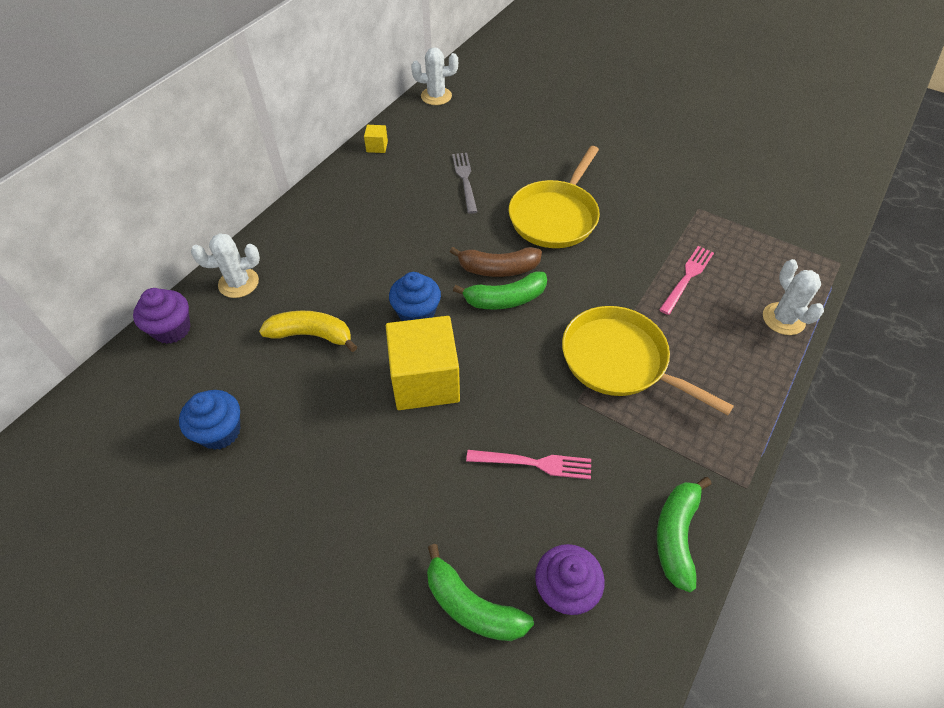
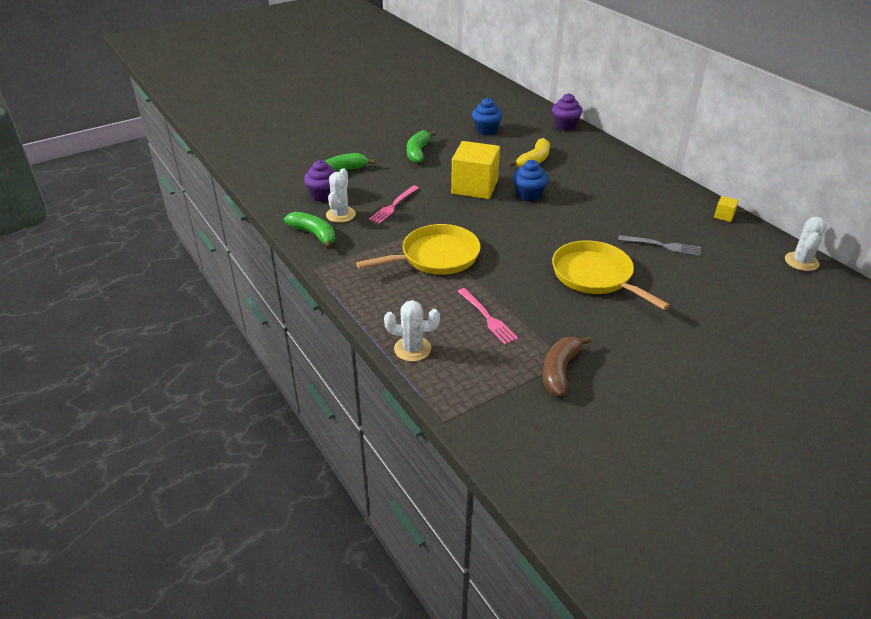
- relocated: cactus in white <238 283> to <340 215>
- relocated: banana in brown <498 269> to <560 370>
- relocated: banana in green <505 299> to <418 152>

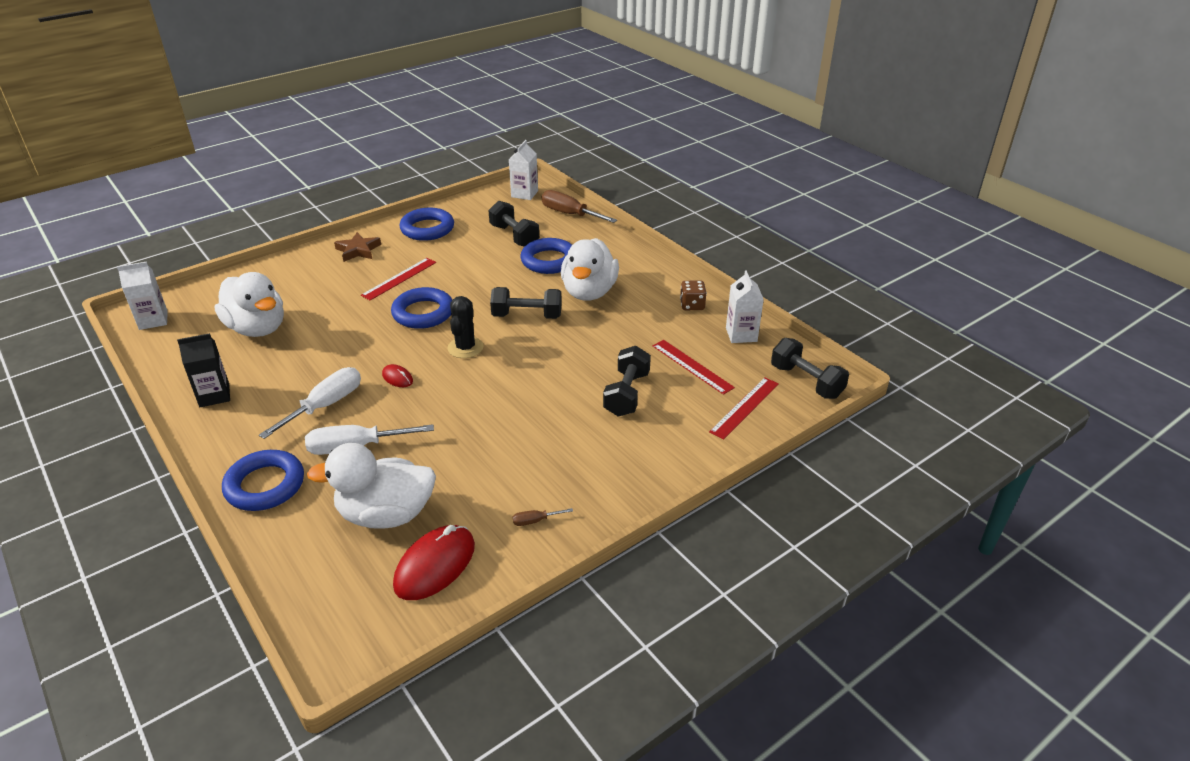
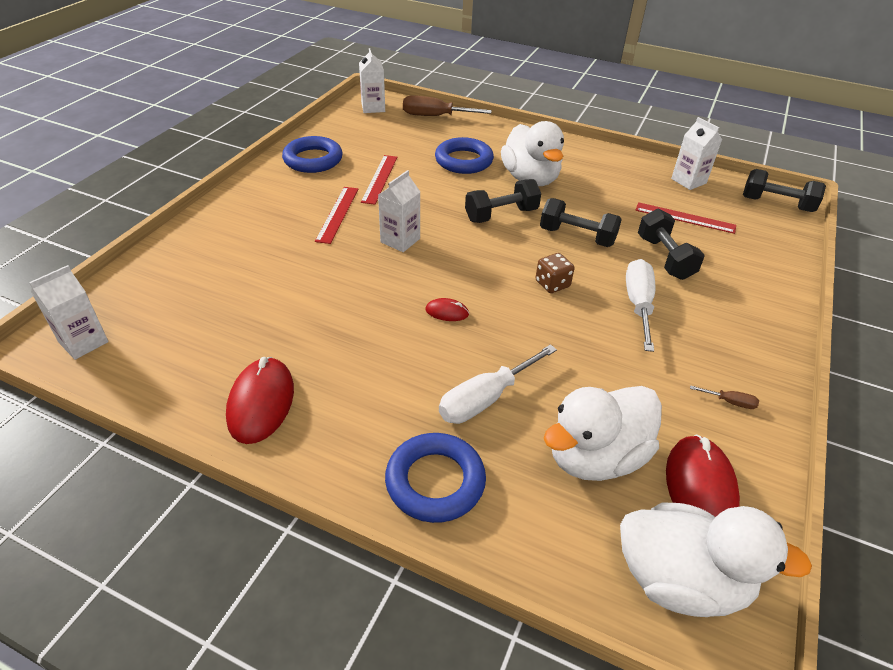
- relocated: dumbbell in black <514 236> to <577 237>
- missing: star in brown <358 250>
- relocated: duck in white <257 328> to <680 580>
- relocated: dice in brown <692 305> to <552 284>
- exchanged: ring in blue <423 313> to carton in white <400 240>
- missing: cactus in black <465 348>
- exchanged: carton in black <214 395> to mouse in red <261 403>
- relocated: screwdriver in white <325 405> to <638 304>
- relocated: ruler in red <745 407> to <380 179>
- spun: screwdriver in brown <535 521> = <730 402> 120 degrees counterclockwise

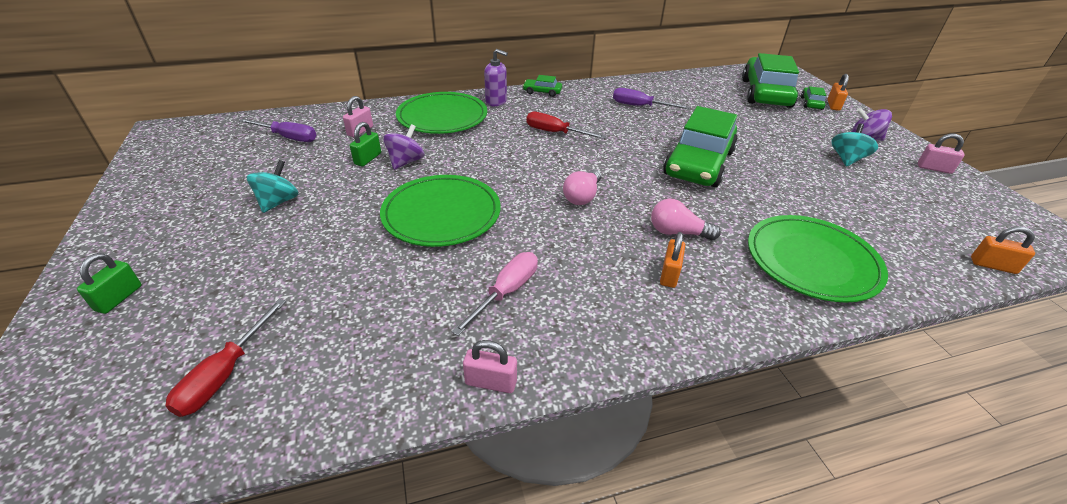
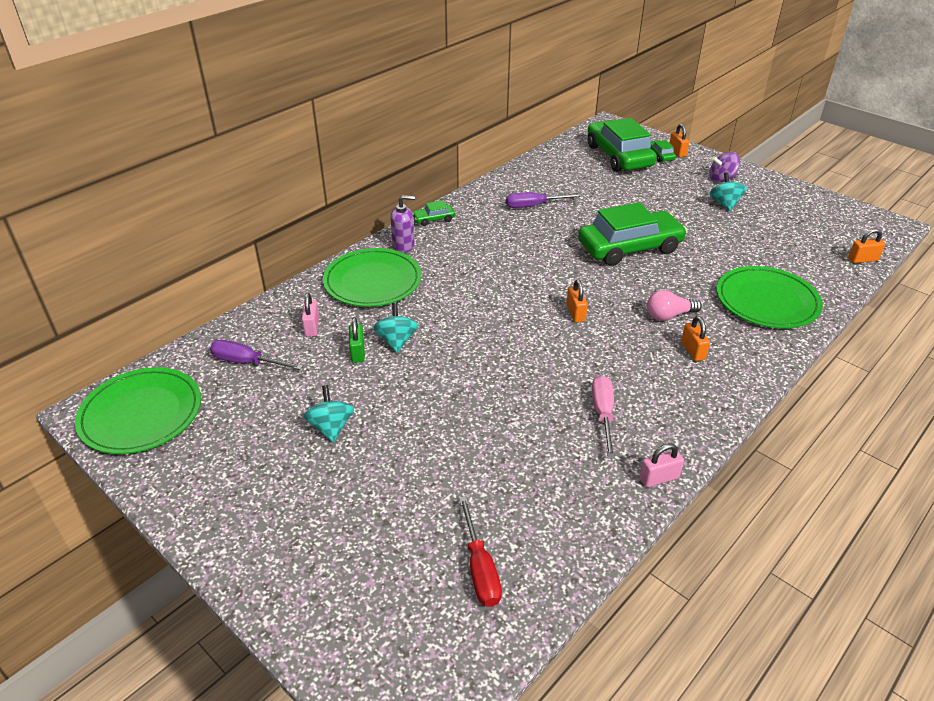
- spun: car in green <698 163> = <630 248> 105 degrees counterclockwise
- missing: screwdriver in red <555 133>
- spun: screwdriver in purple <288 137> = <247 362> 150 degrees counterclockwise
- colour: spinning top in purple <406 162> to spinning top in turquoise <396 341>
- missing: padlock in pink <934 168>
- exchanged: light bulb in pink <582 196> to padlock in orange <575 313>
- relocated: plate in green <441 214> to <141 414>
- missing: padlock in green <119 298>

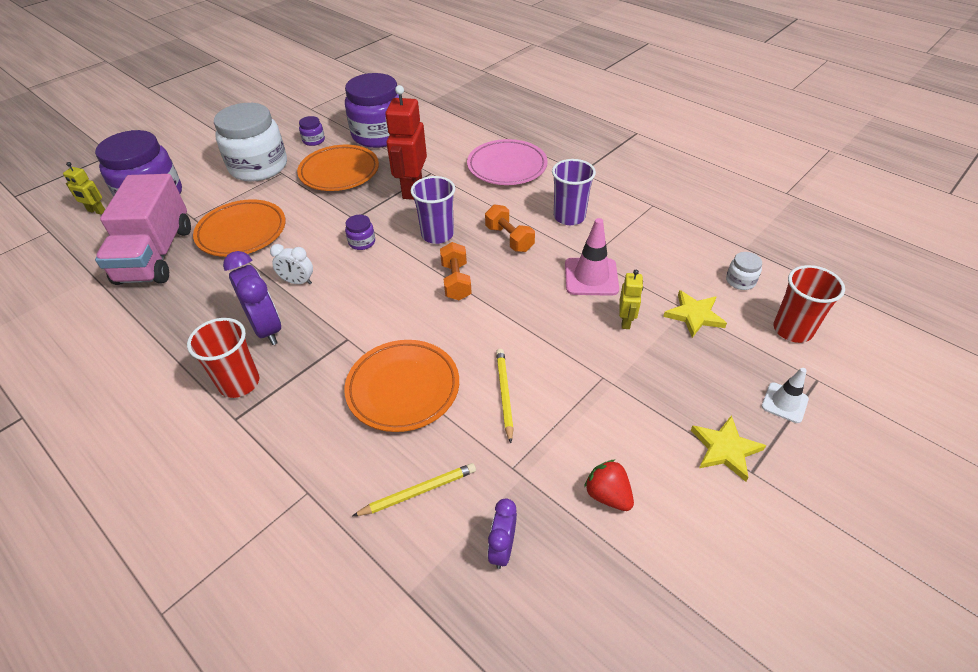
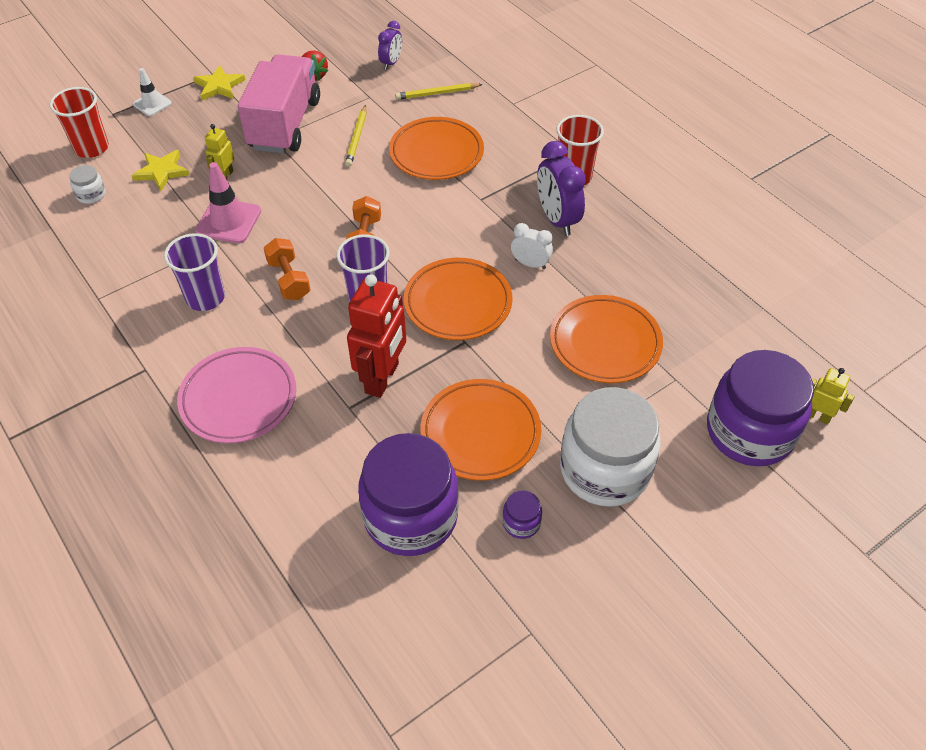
- relocated: truck in pink <156 255> to <285 124>
- exchanged: jar in purple <362 242> to plate in orange <458 303>

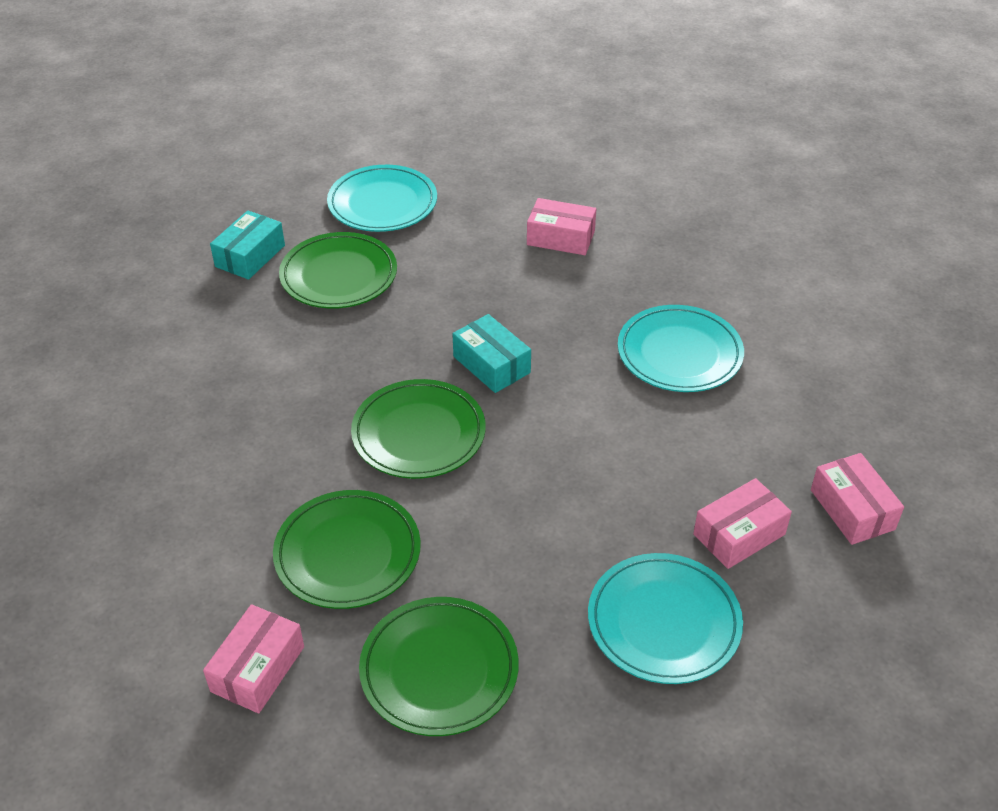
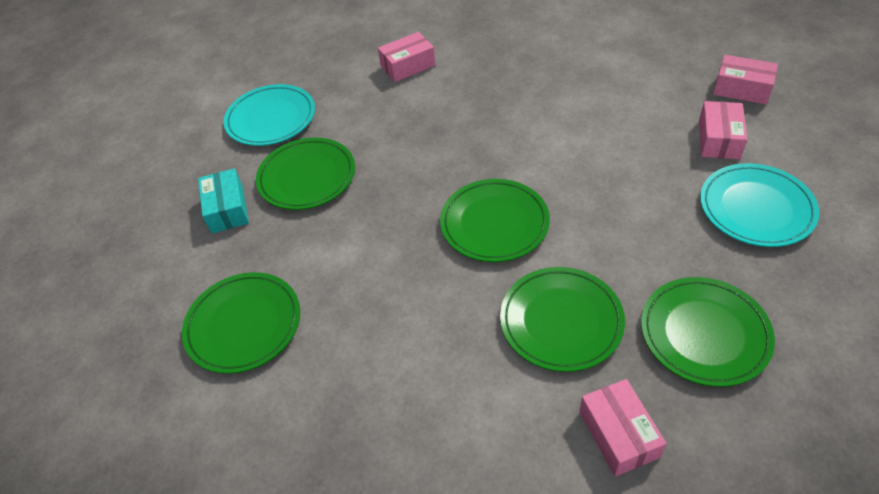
- missing: plate in turquoise <679 353>
- missing: box in turquoise <491 364>
- appeared: plate in green <244 325>

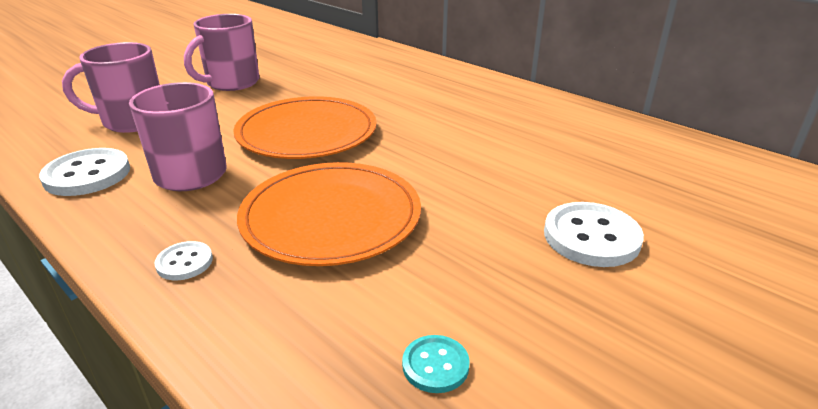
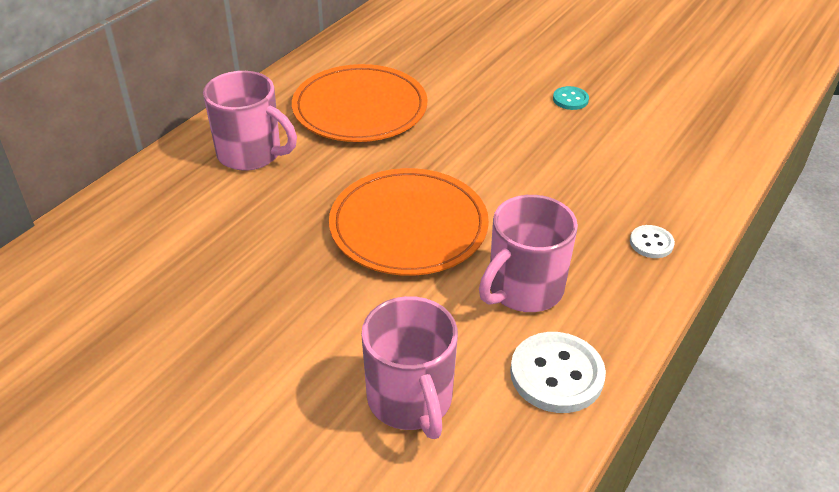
- relocated: mug in pink <231 83> to <251 154>
- relocated: plate in orange <331 217> to <360 108>
- missing: button in white <591 237>
- relocated: button in turquoise <435 365> to <570 99>

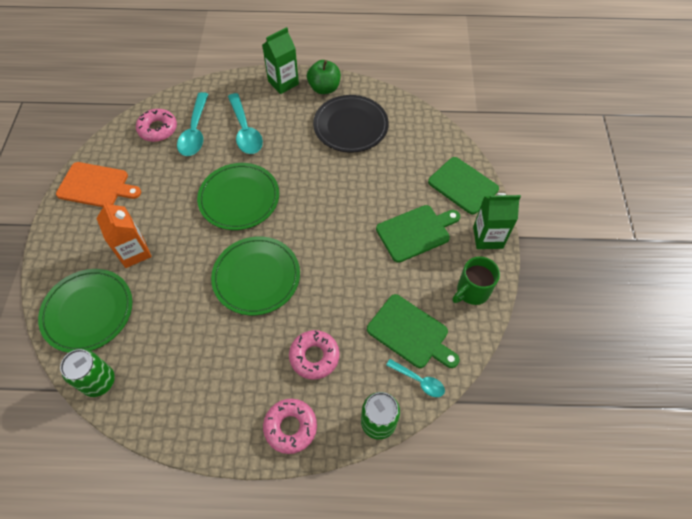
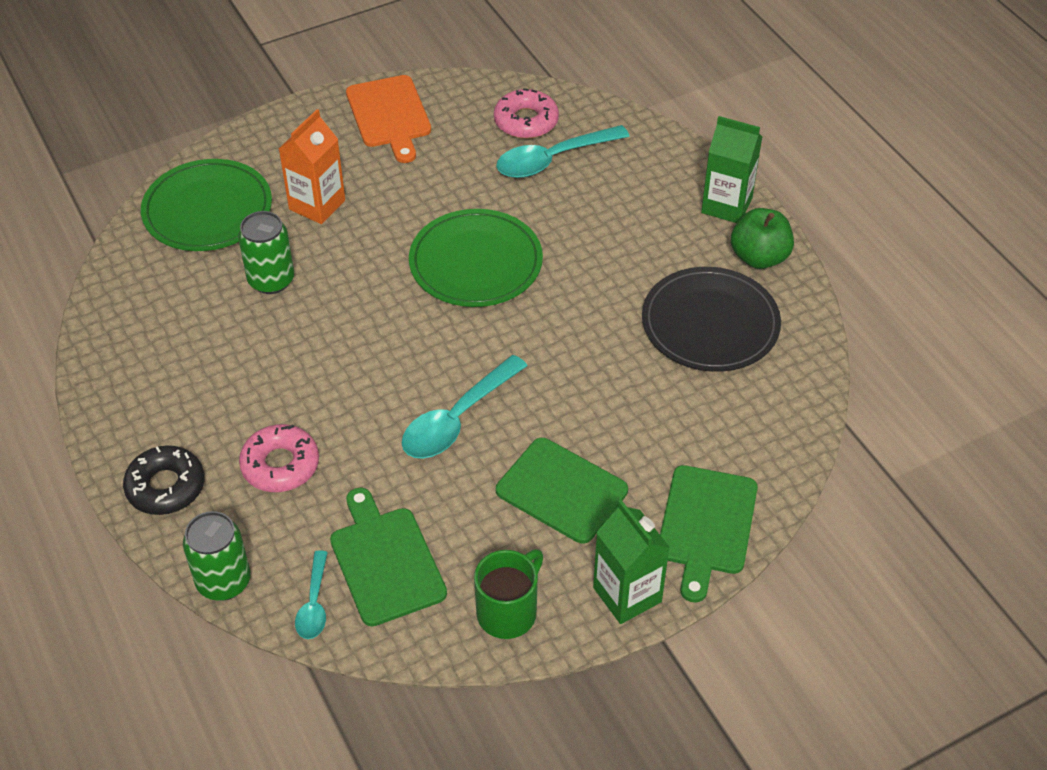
- relocated: spoon in turquoise <245 131> to <457 419>
- missing: plate in green <256 277>
- spun: mug in green <472 291> = <508 612> 105 degrees clockwise
- spun: cutting board in green <410 333> = <385 561> 150 degrees clockwise
- relocated: can in green <99 381> to <271 280>
- colour: donut in pink <290 427> to donut in black <166 487>

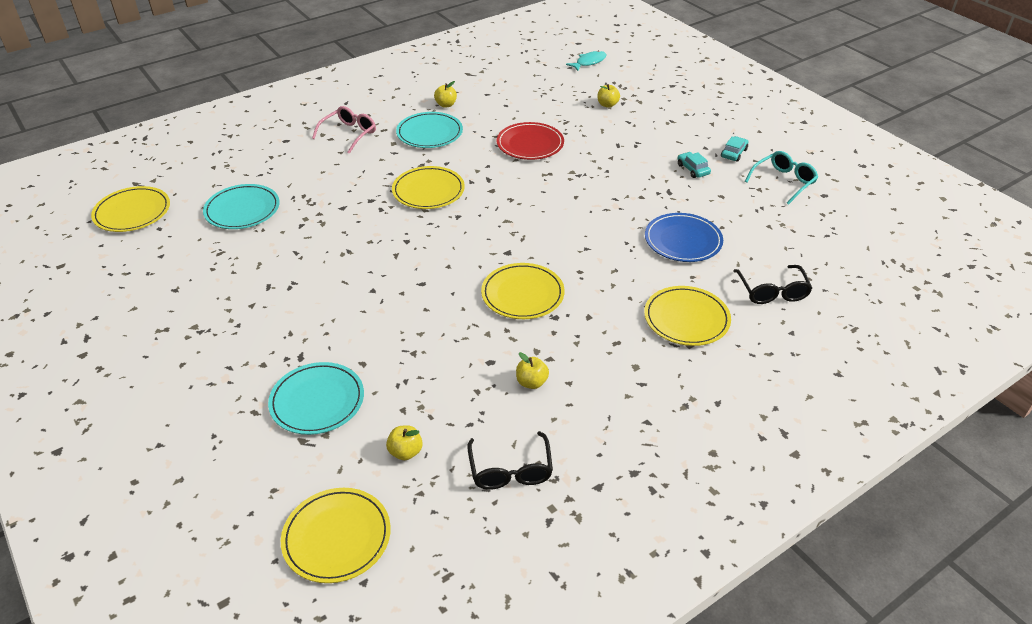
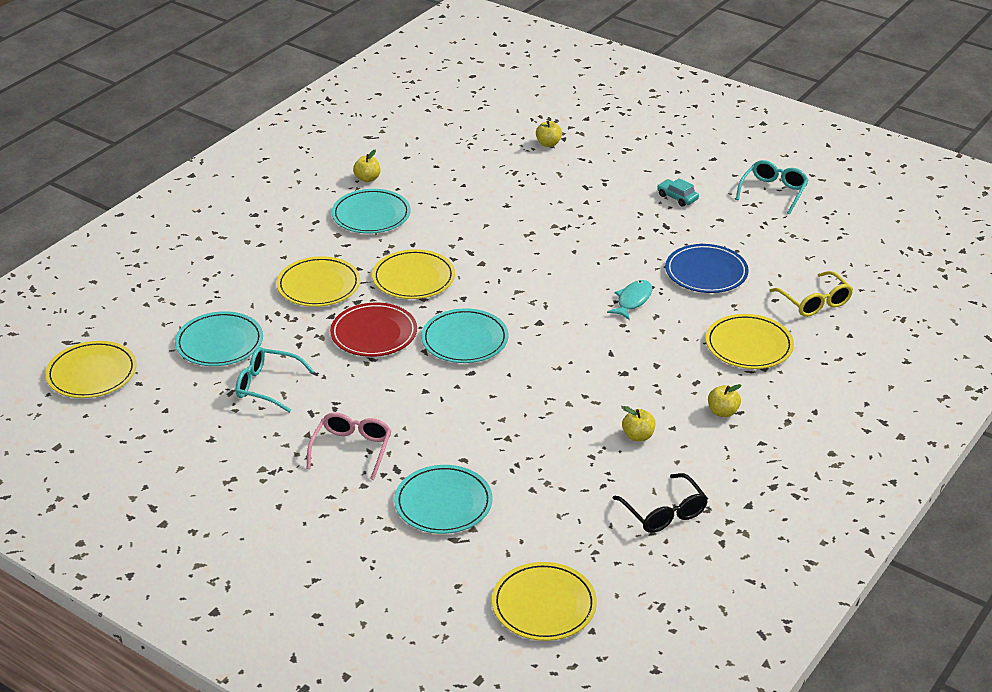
- relocated: fish in turquoise <589 62> to <632 300>
- relocated: glasses in pink <349 134> to <352 449>
- relocated: plate in red <530 144> to <374 333>
- missing: car in turquoise <733 153>
- relocated: plate in yellow <522 294> to <318 285>
- colour: glasses in black <772 292> to glasses in yellow <815 302>
- relocated: apple in yellow <405 452> to <722 412>
- appeared: plate in turquoise <465 340>
- appeared: glasses in turquoise <266 386>

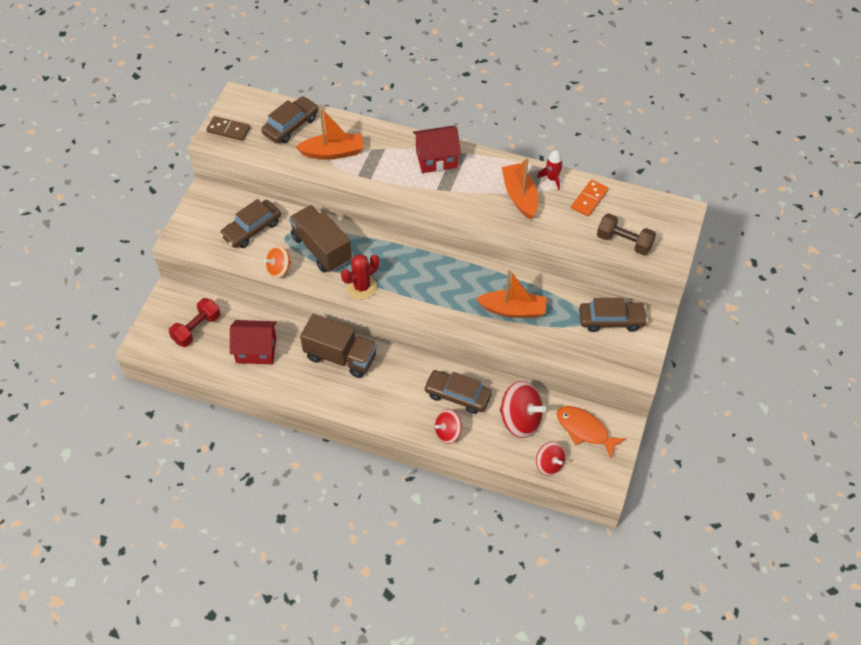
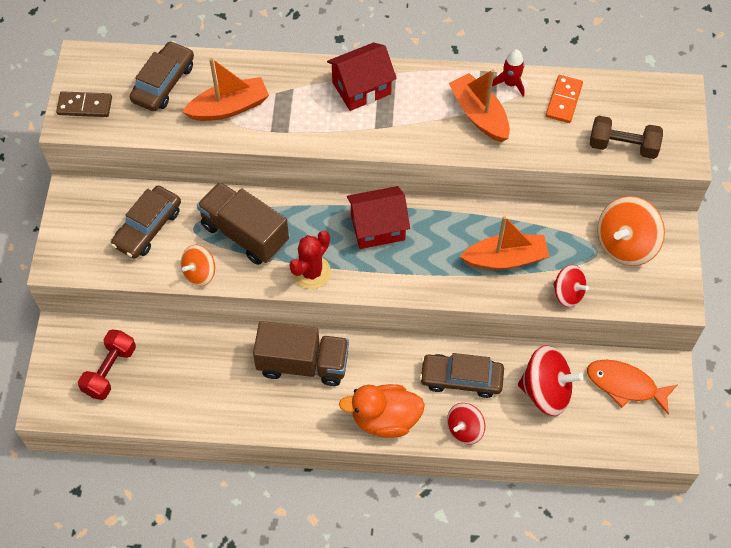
- exchanged: car in brown <611 320> to spinning top in orange <625 244>
- relocated: house in red <256 350> to <377 228>
- relocated: spinning top in red <549 464> to <568 293>
- appeared: duck in orange <385 419>

